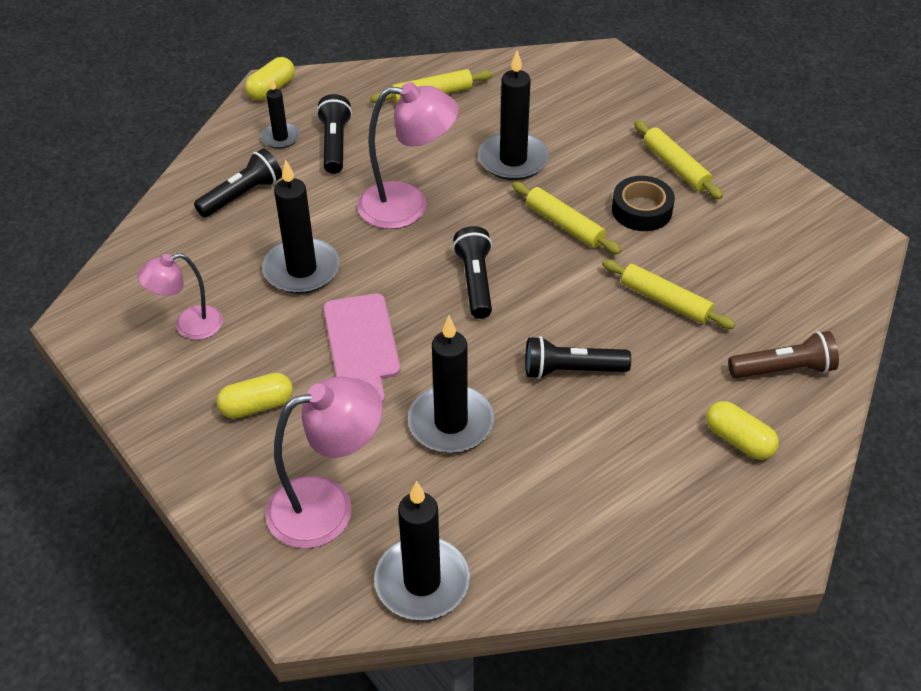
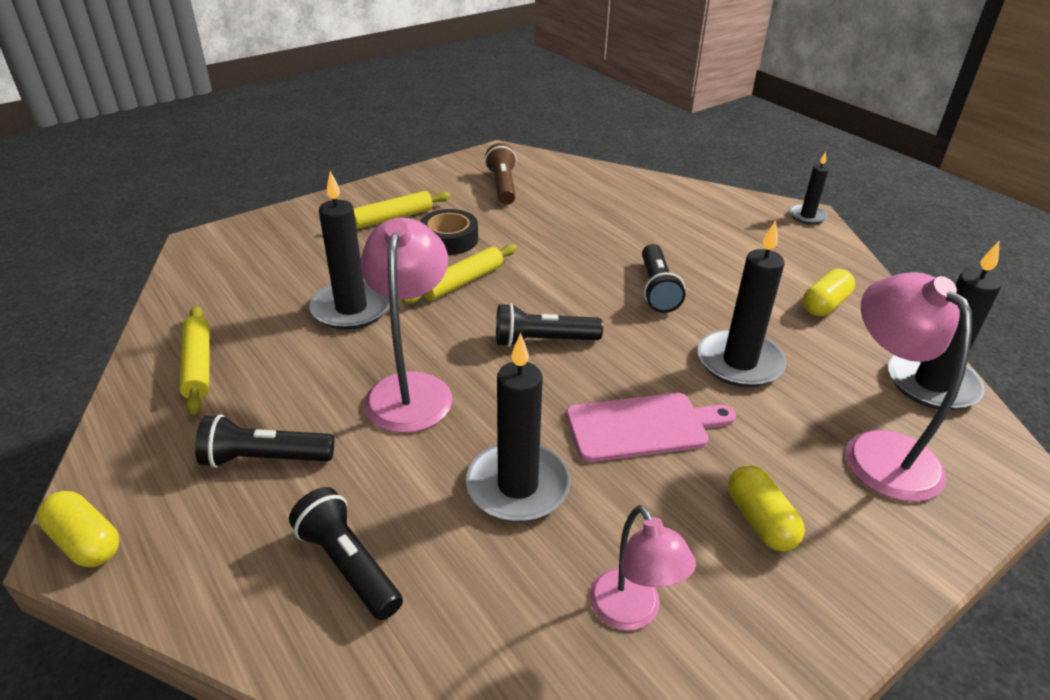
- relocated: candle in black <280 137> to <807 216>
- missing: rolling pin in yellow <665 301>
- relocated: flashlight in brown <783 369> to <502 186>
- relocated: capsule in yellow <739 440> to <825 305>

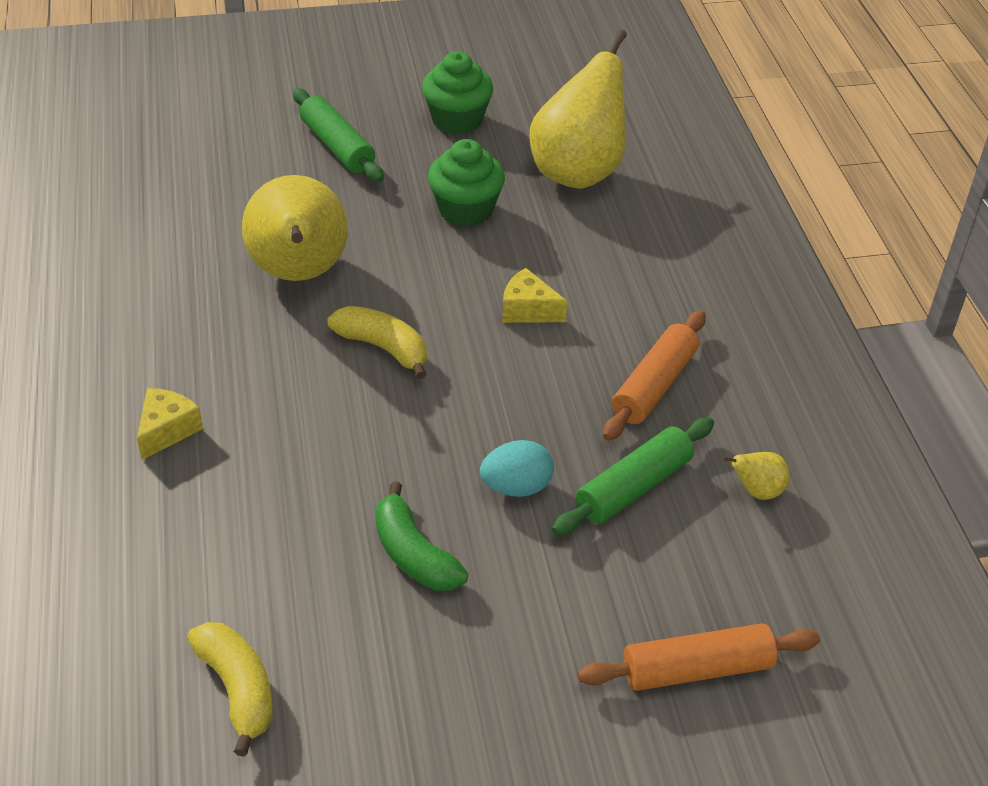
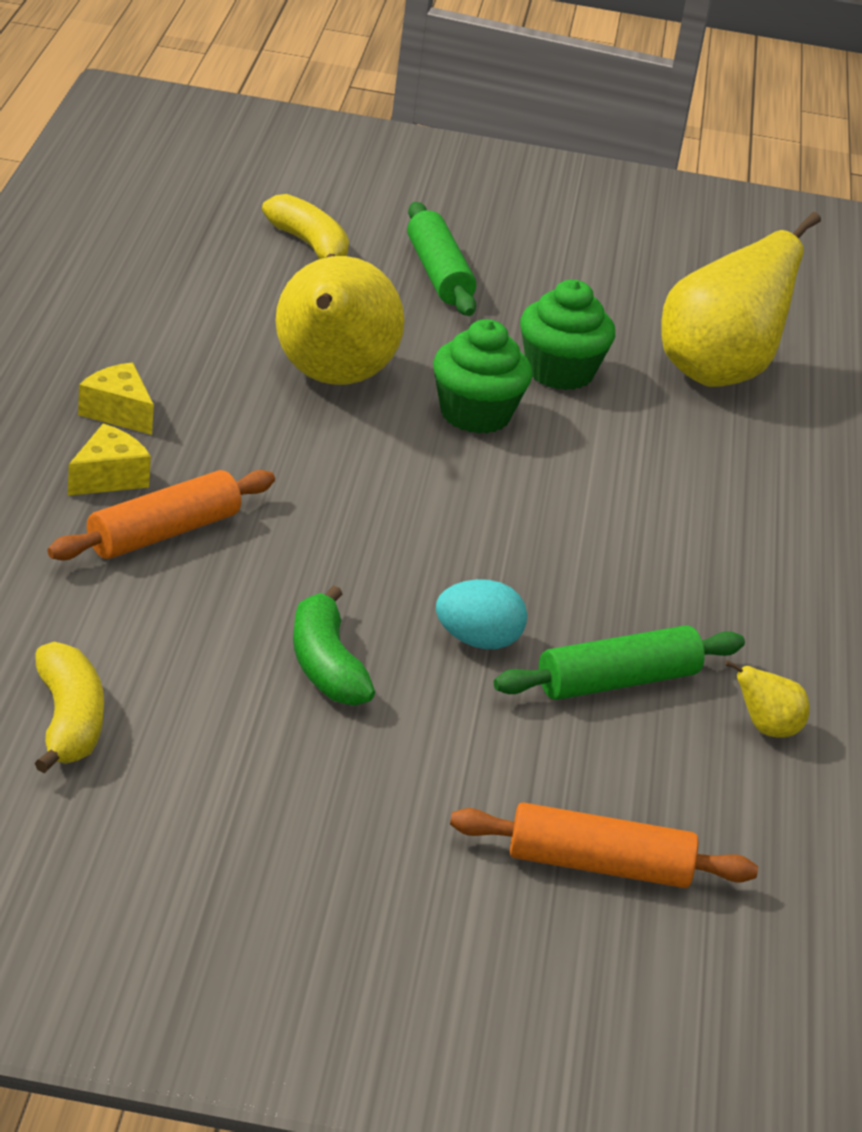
- relocated: cupcake in green <457 120> to <475 414>
- relocated: cheese in yellow <528 310> to <118 412>
- relocated: banana in yellow <383 348> to <309 245>
- relocated: rolling pin in orange <654 386> to <163 533>

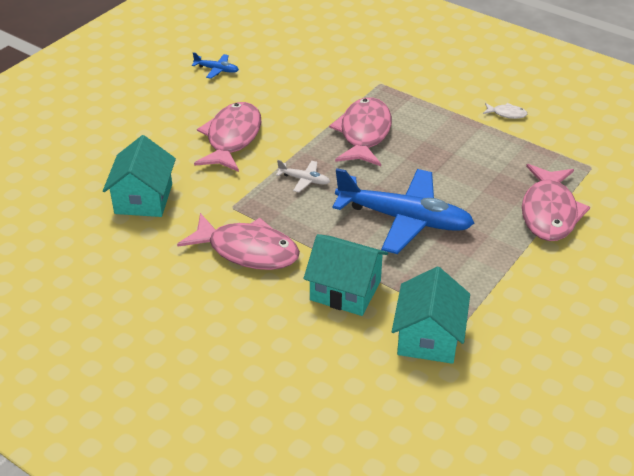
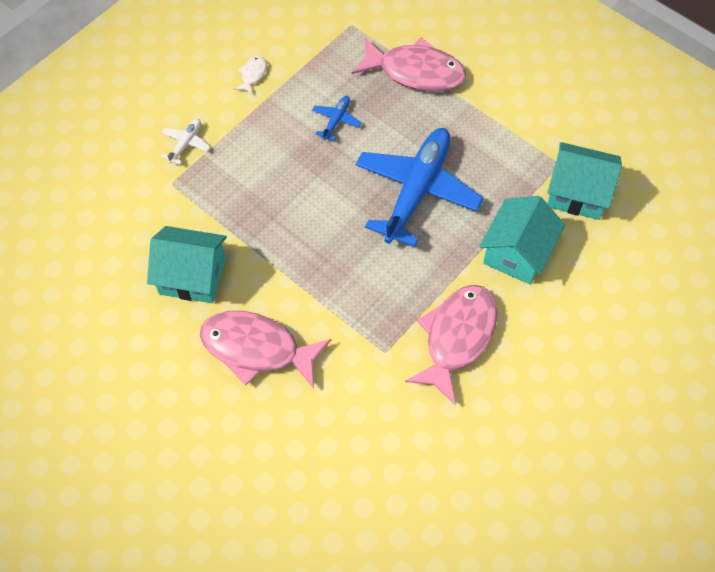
- relocated: plane in blue <216 70> to <336 120>
- missing: fish in pink <364 133>
- relocated: house in turquoise <143 199> to <192 276>
- relocated: plane in white <304 180> to <186 144>

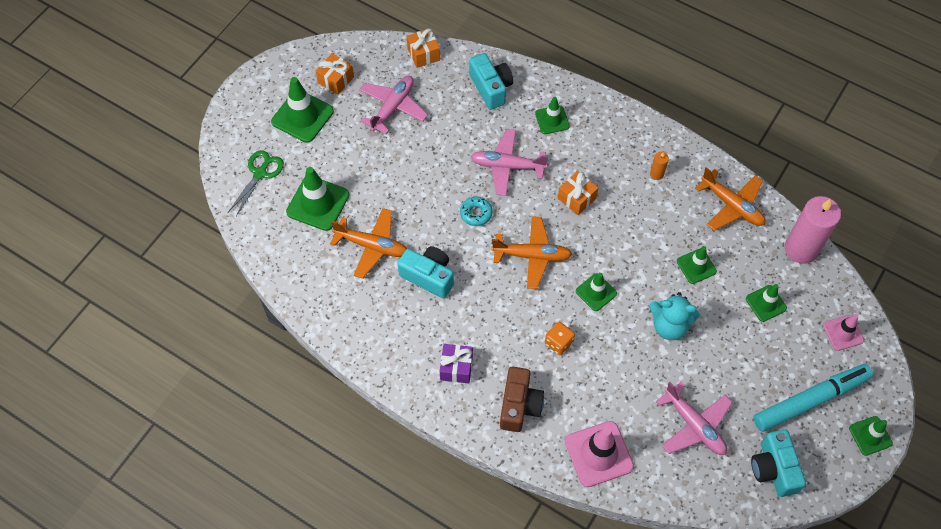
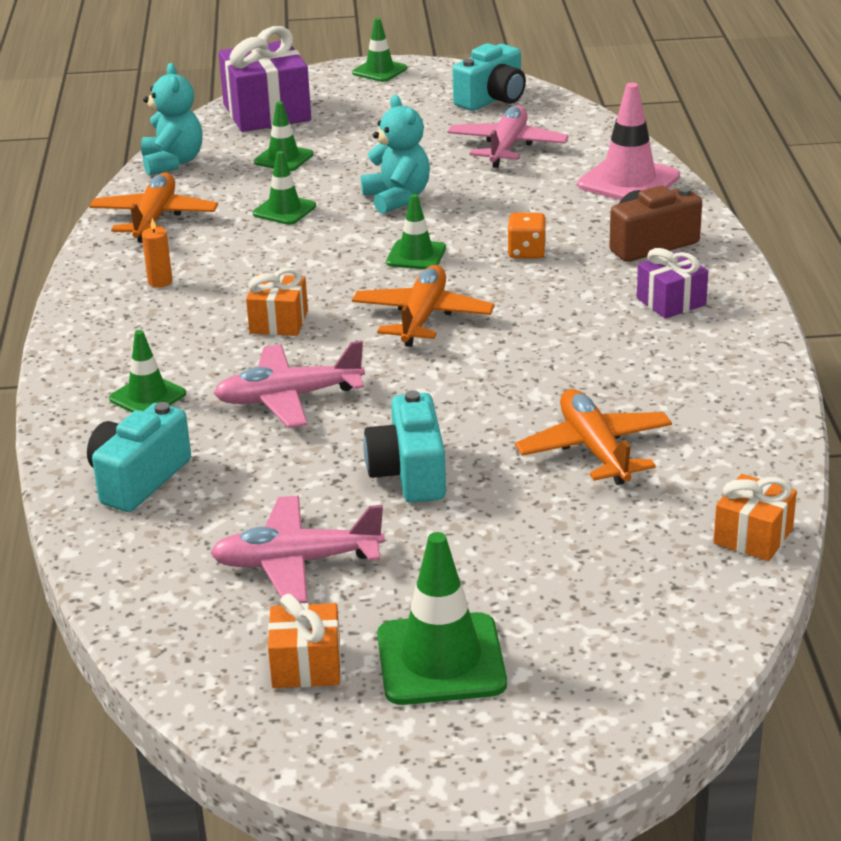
- relocated: gift in orange <423 54> to <753 536>
- spun: plane in pink <507 166> = <288 398> 105 degrees clockwise
- missing: scissors in green <260 173>
- missing: traffic cone in green <318 203>
- exchanged: candle in pink <801 249> to teddy bear in turquoise <173 162>
- missing: donut in turquoise <476 213>
- spun: plane in orange <532 256> = <422 317> 45 degrees clockwise
- relocated: camera in turquoise <428 276> to <409 473>
- exchanged: traffic cone in pink <843 333> to gift in purple <266 112>
- missing: marker in turquoise <810 400>

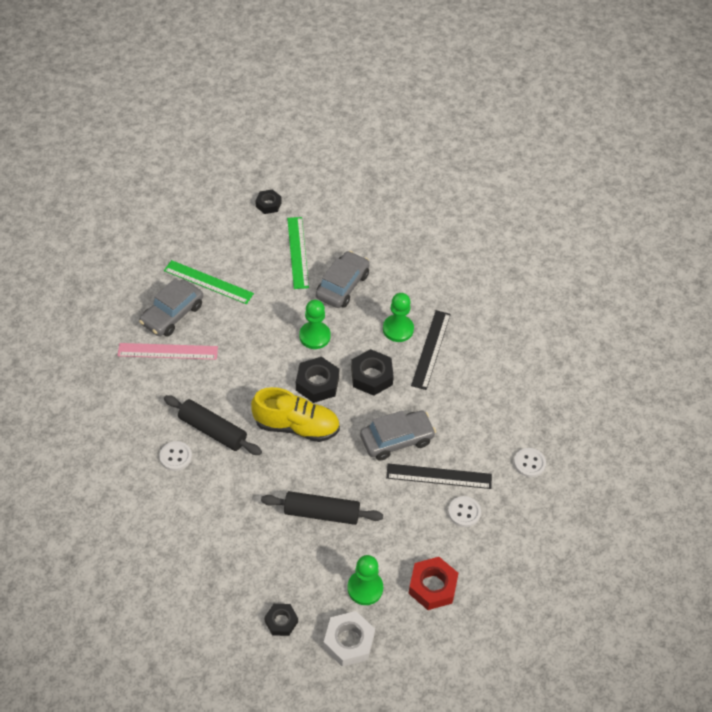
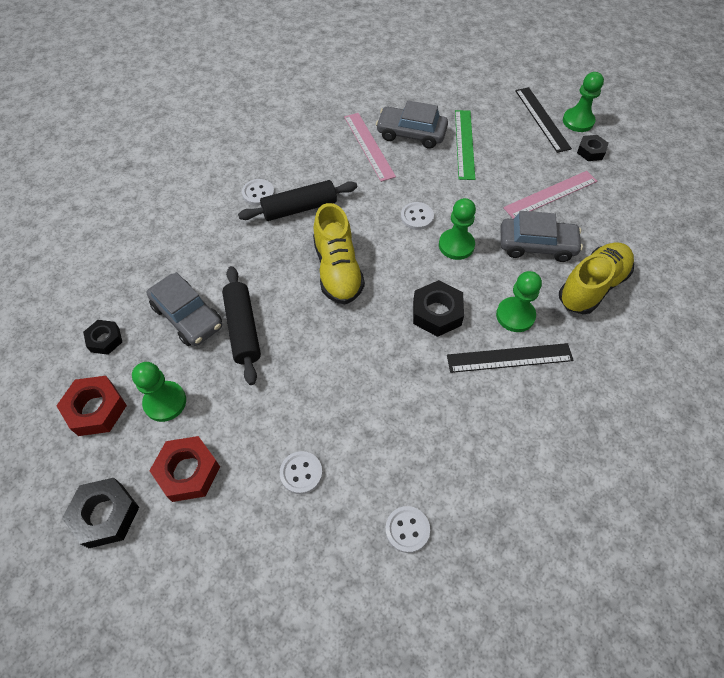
- colour: ruler in green <297 252> to ruler in pink <550 194>
- relocated: nut in black <317 383> to <105 515>
- spun: rolling pin in black <213 430> = <299 208> 60 degrees clockwise
- relocated: car in grey <396 439> to <187 316>
- relocated: ruler in black <439 476> to <542 119>
- colour: nut in white <348 641> to nut in red <96 409>
- appeared: pawn in green <578 121>
- appeared: button in white <417 217>
- appeared: shoe in yellow <592 286>

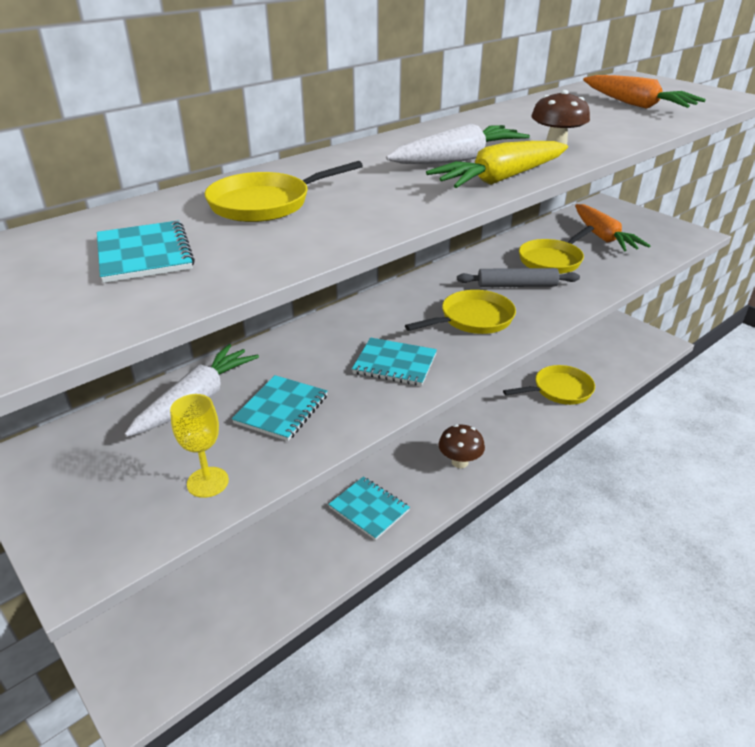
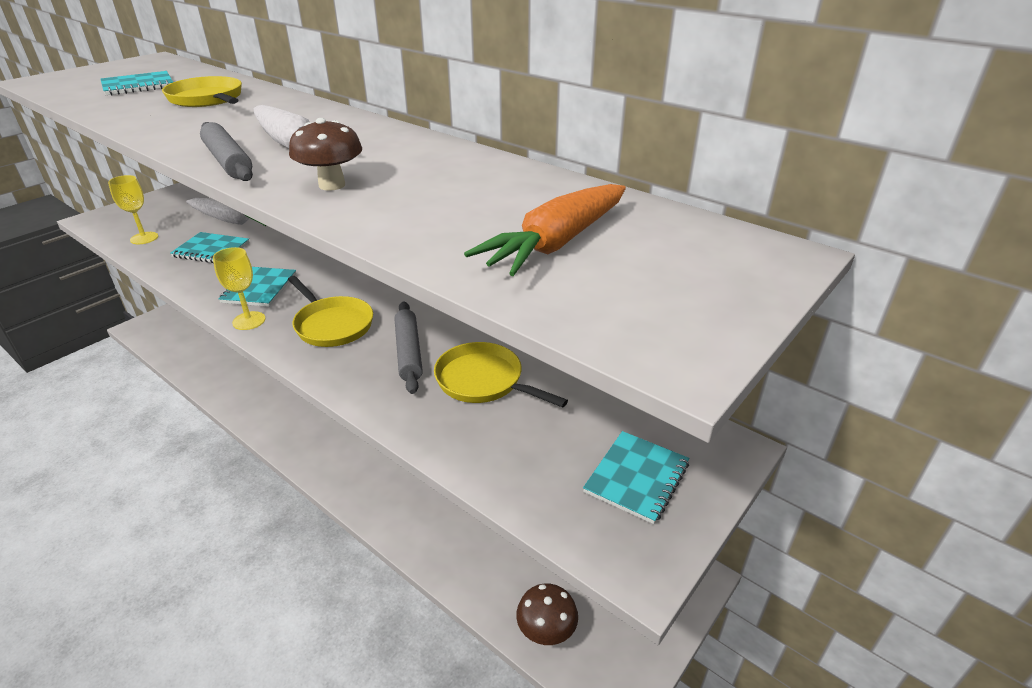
- exchanged: carrot in yellow <500 179> to rolling pin in grey <228 161>
- missing: carrot in orange <603 237>
- missing: pan in yellow <559 390>
- relocated: mushroom in brown <459 462> to <546 632>
- relocated: notebook in turquoise <369 509> to <636 478>
- appeared: goblet in yellow <249 321>

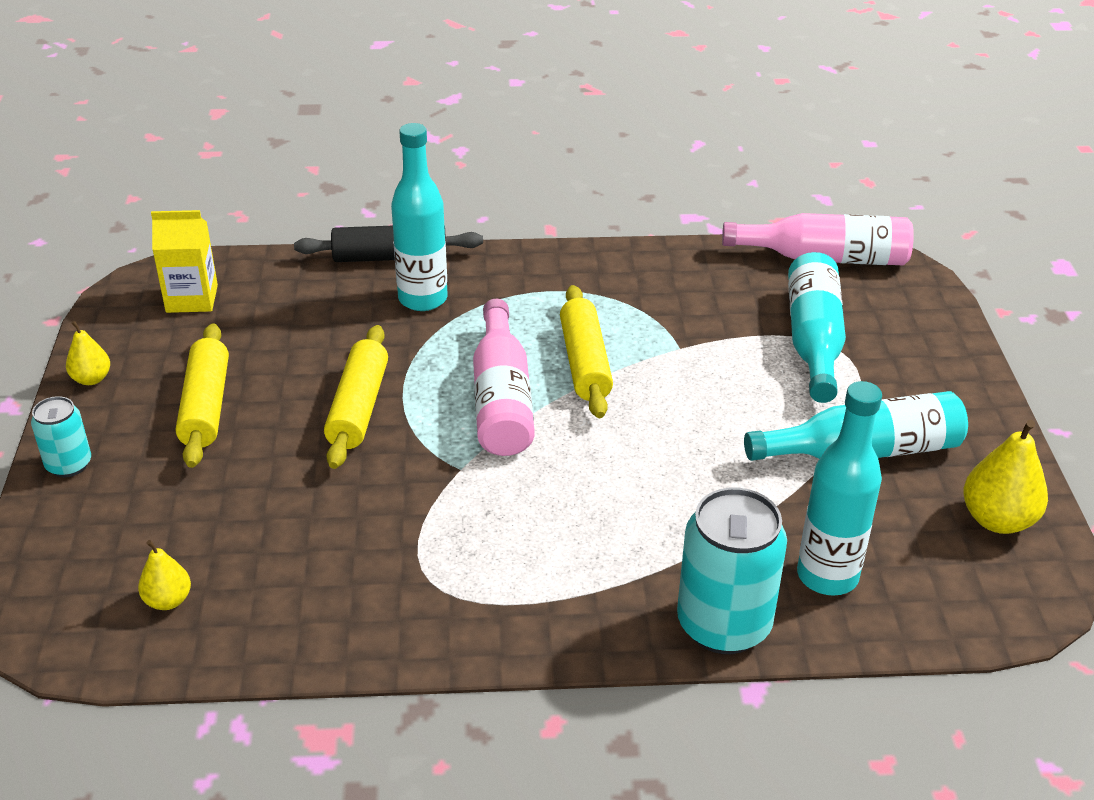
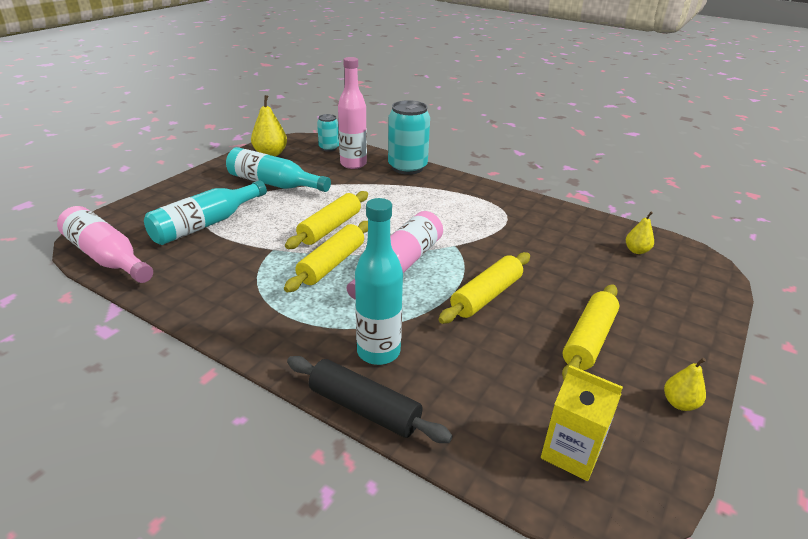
- colour: bottle in turquoise <827 576> to bottle in pink <353 164>
- relocated: can in turquoise <69 465> to <329 148>
- appeared: rolling pin in yellow <330 228>

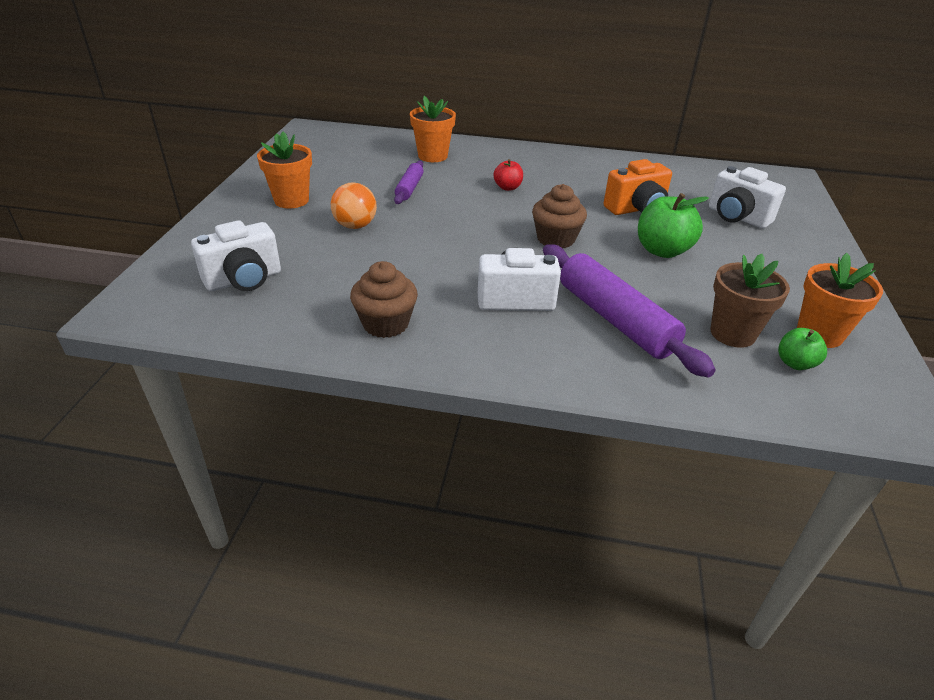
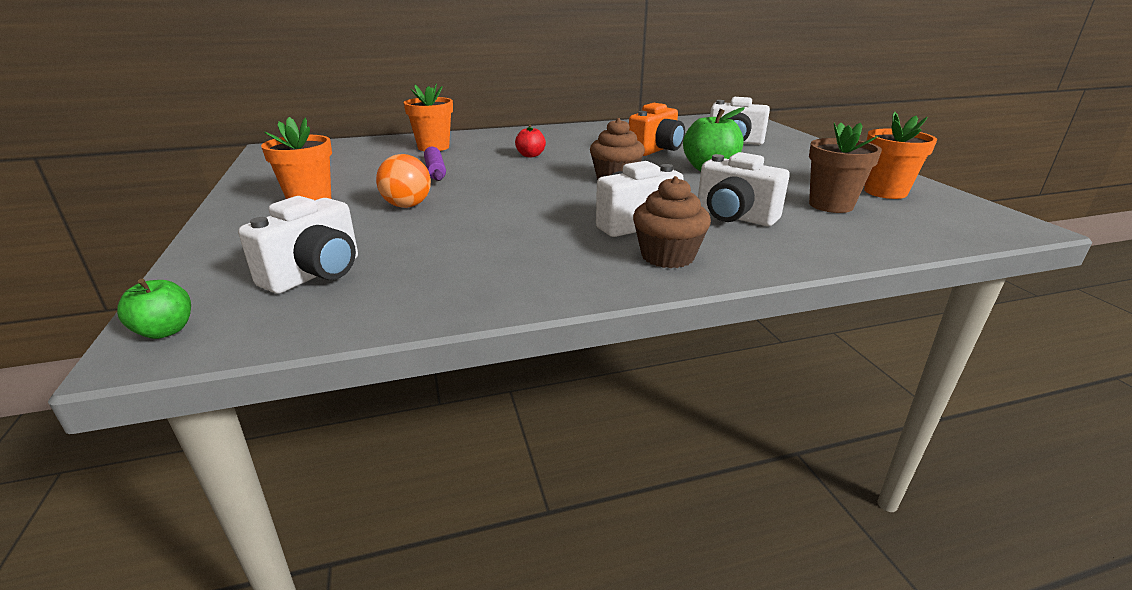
- exchanged: rolling pin in purple <615 319> to camera in white <734 217>
- relocated: cupcake in brown <385 324> to <667 256>
- relocated: apple in green <795 363> to <165 331>

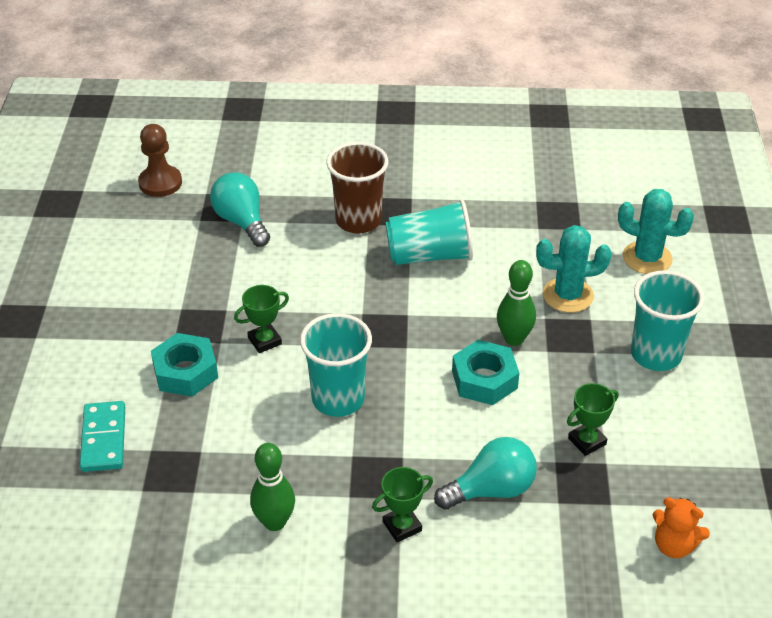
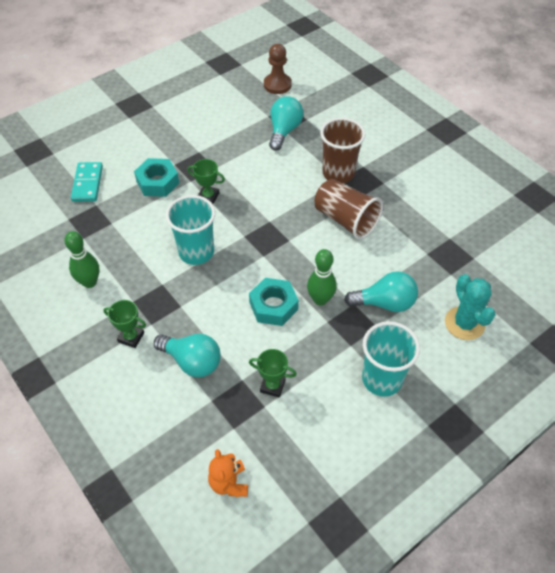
- colour: cup in turquoise <429 255> to cup in brown <345 220>
- exchanged: cactus in turquoise <568 295> to light bulb in turquoise <385 303>
- spun: domino in turquoise <103 439> = <87 183> 45 degrees counterclockwise

